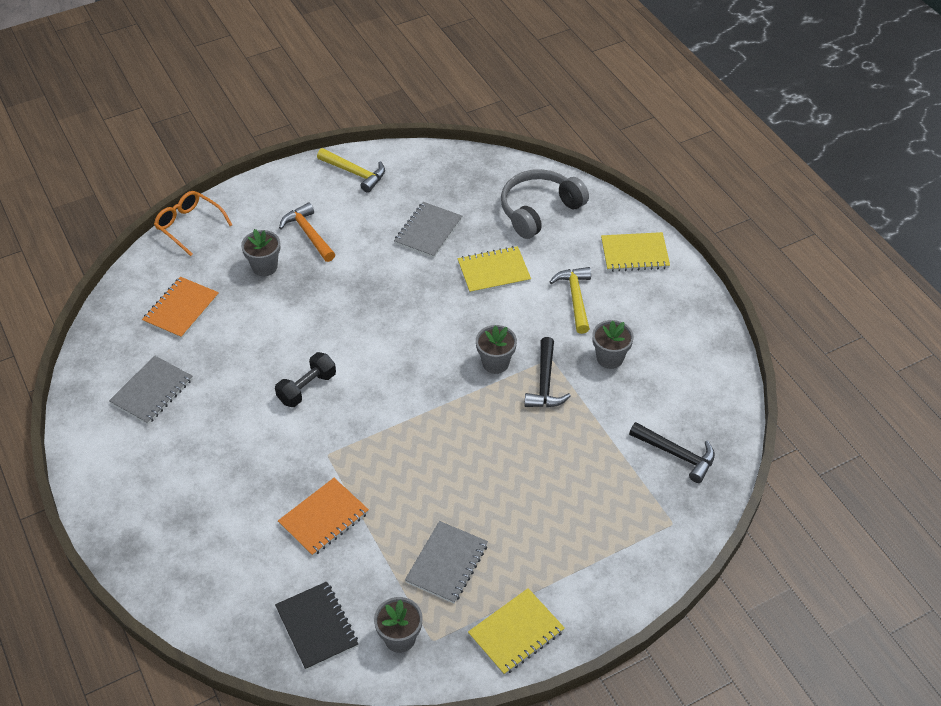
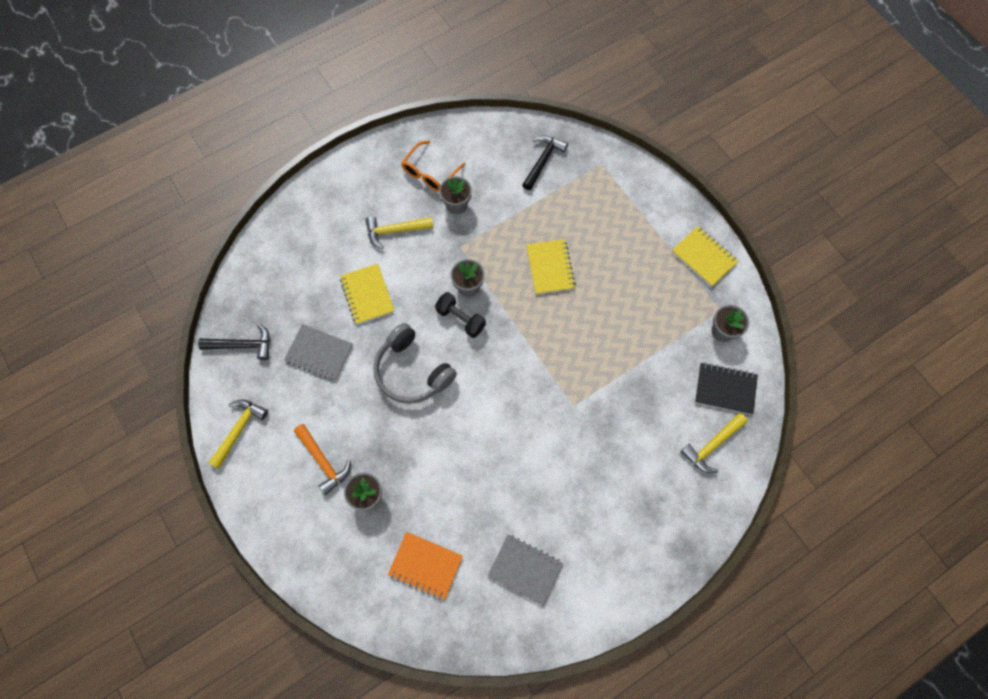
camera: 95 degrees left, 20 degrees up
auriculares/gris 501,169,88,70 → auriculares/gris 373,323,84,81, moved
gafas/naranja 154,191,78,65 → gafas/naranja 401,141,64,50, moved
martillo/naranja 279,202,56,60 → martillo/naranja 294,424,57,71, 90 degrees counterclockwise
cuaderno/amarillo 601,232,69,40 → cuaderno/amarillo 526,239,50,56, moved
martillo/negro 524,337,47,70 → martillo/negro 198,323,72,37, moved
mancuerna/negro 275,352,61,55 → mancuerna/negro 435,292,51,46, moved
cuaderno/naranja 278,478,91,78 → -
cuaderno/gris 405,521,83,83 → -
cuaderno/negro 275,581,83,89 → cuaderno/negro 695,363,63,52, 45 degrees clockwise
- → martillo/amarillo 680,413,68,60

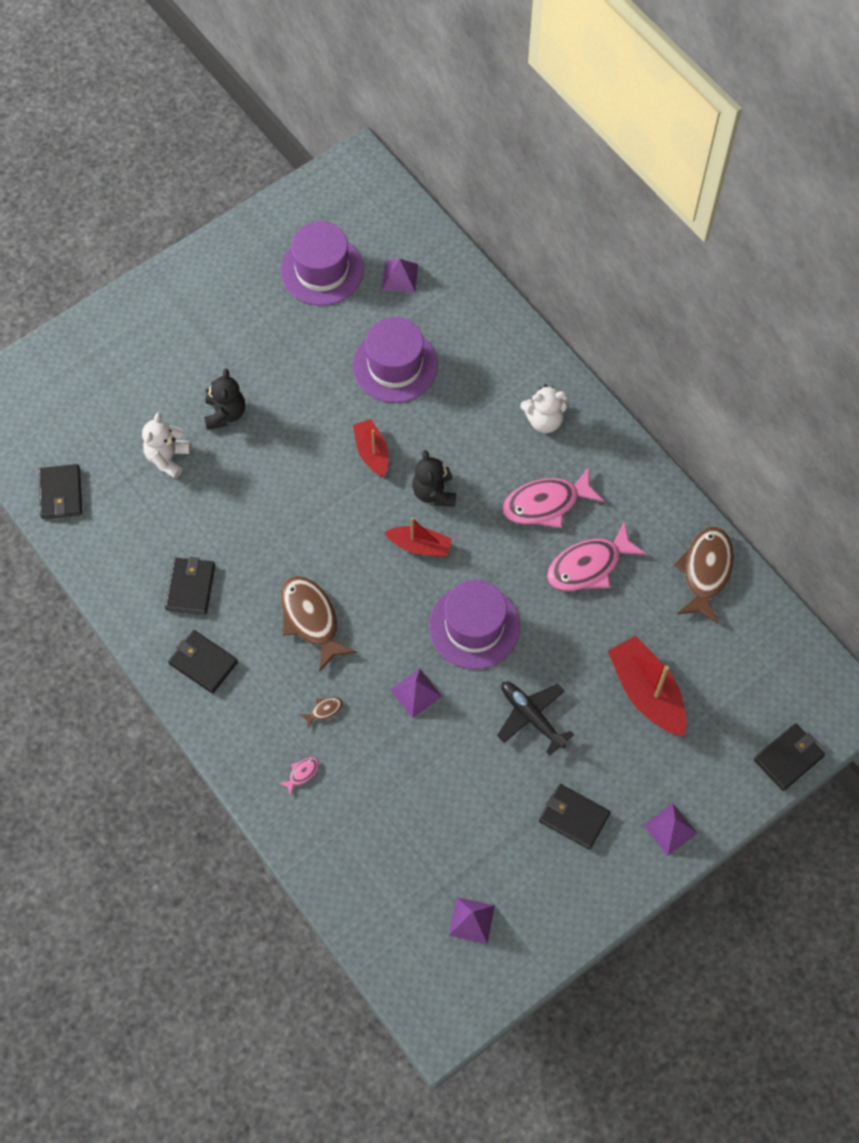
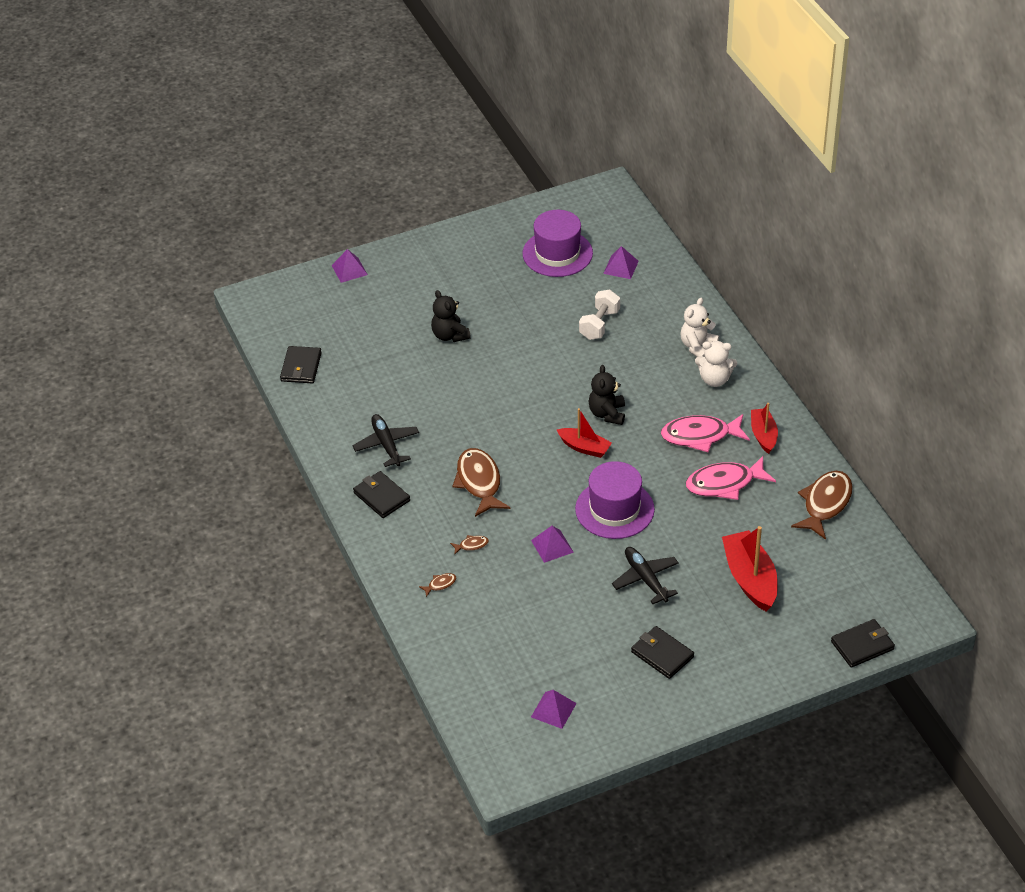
camera: 15 degrees right, 20 degrees down
sombrero/morado 352,317,86,86 → mancuerna/blanco 579,290,41,50
osito/negro 204,369,41,61 → osito/negro 431,290,40,52, 135 degrees clockwise
osito/blanco 142,412,49,67 → osito/blanco 680,298,39,59, moved
barco/rojo 353,419,36,58 → barco/rojo 751,403,27,51, moved
cartera/negro 165,557,50,58 → avión/negro 352,414,67,53
pez/rosa 279,757,40,38 → pez/marrón 419,573,37,24
pirámide/morado 643,803,54,53 → pirámide/morado 331,249,37,34, moved

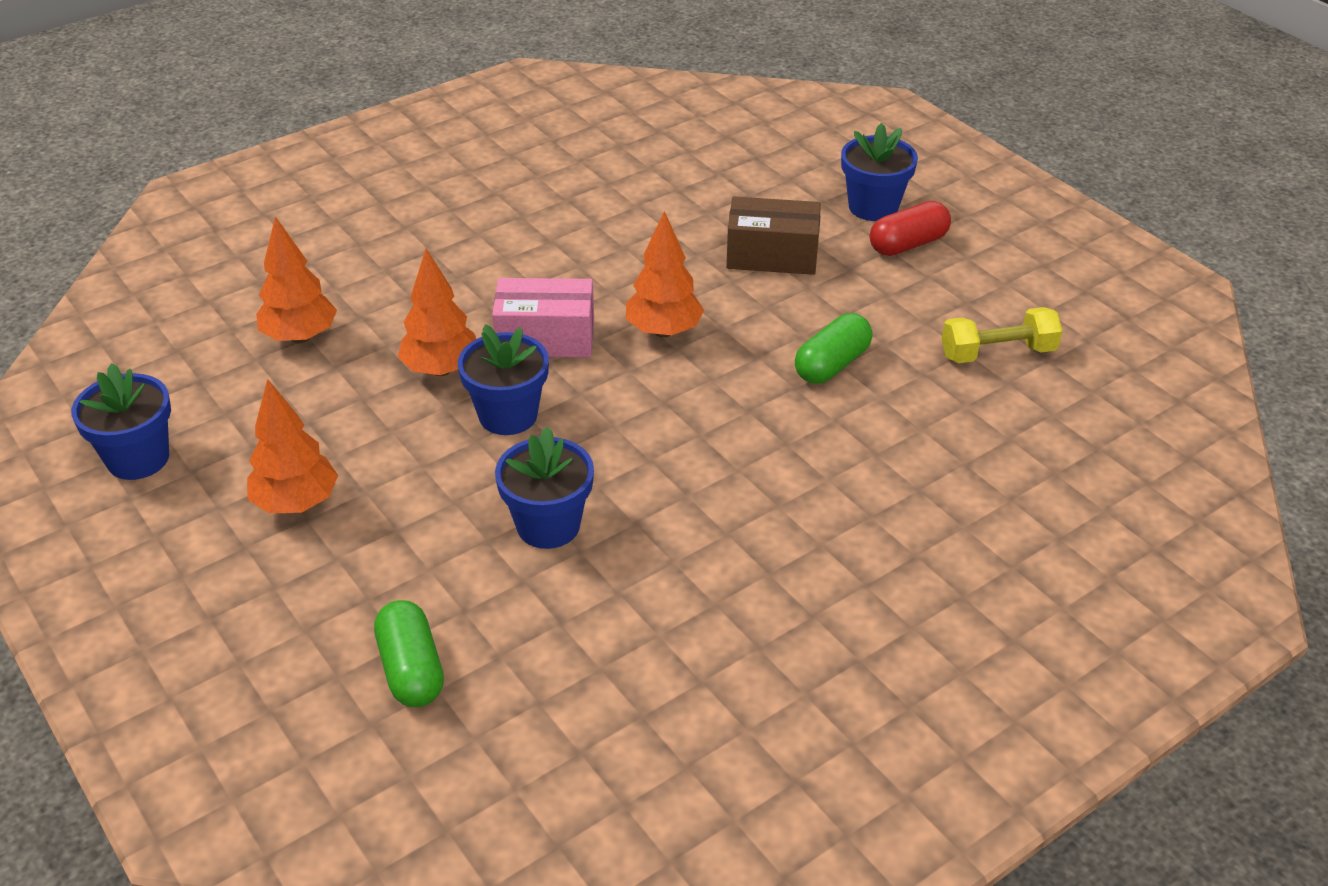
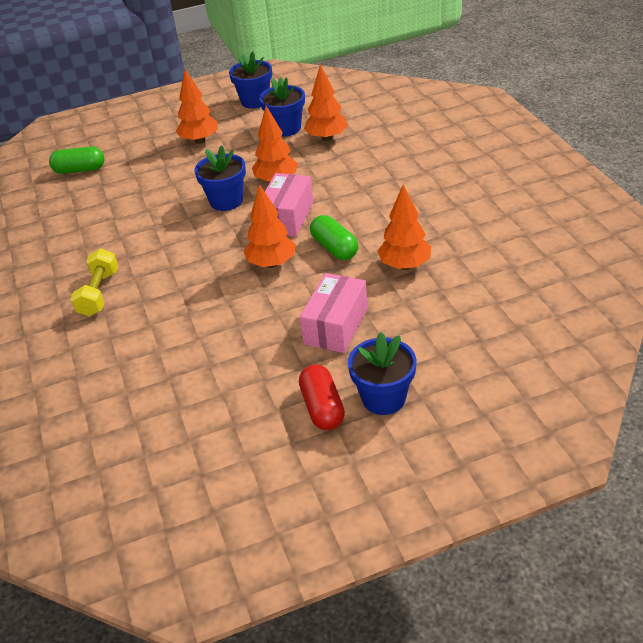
camera: 110 degrees right, 0 degrees up
caja/marrón 726,197,95,78 → caja/rosa 300,273,68,80
mancuerna/amarillo 942,307,121,56 → mancuerna/amarillo 70,248,48,69, moved
cápsula/verde 795,313,78,71 → cápsula/verde 310,215,48,45, moved
maceta/azul 495,426,99,123 → maceta/azul 259,77,46,59, moved
- → árbol/naranja 377,185,54,85

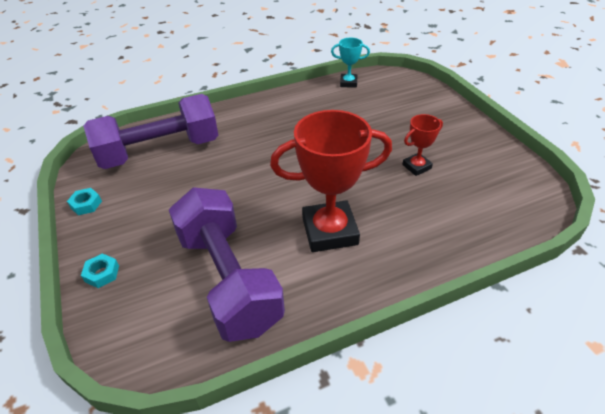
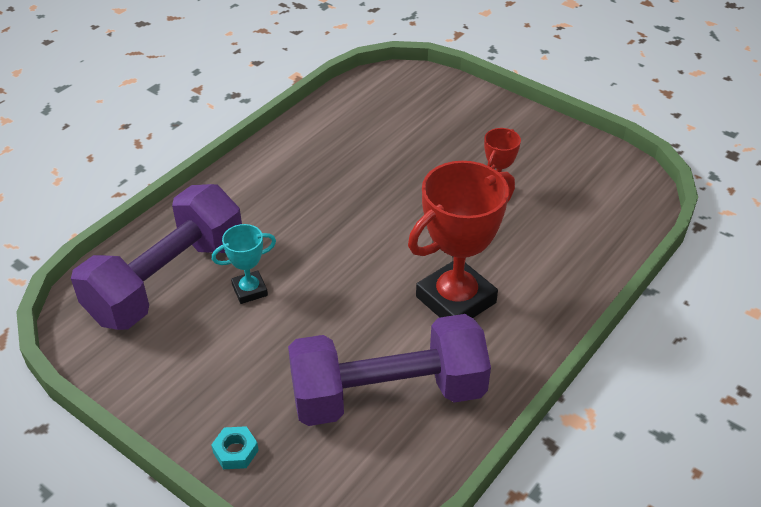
camera: 30 degrees left, 0 degrees up
trofeo/turquesa 331,38,39,50 → trofeo/turquesa 212,224,64,80, moved
mancuerna/morado 169,187,116,155 → mancuerna/morado 288,314,203,112, 45 degrees counterclockwise
tuerca/turquesa 67,188,35,27 → -

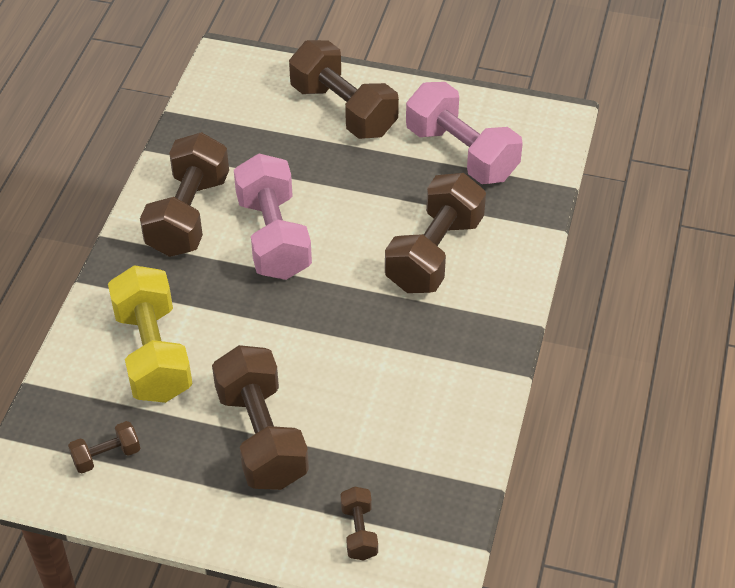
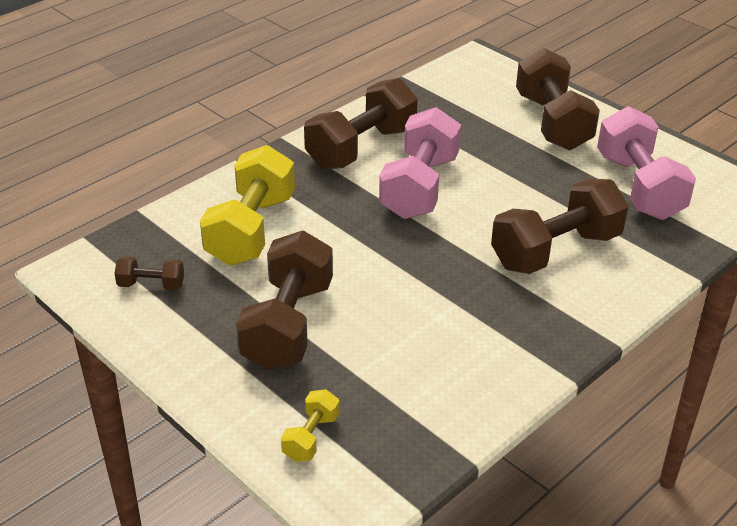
camera: 30 degrees right, 10 degrees down
mancuerna/marrón 341,487,37,74 → mancuerna/amarillo 281,389,58,73

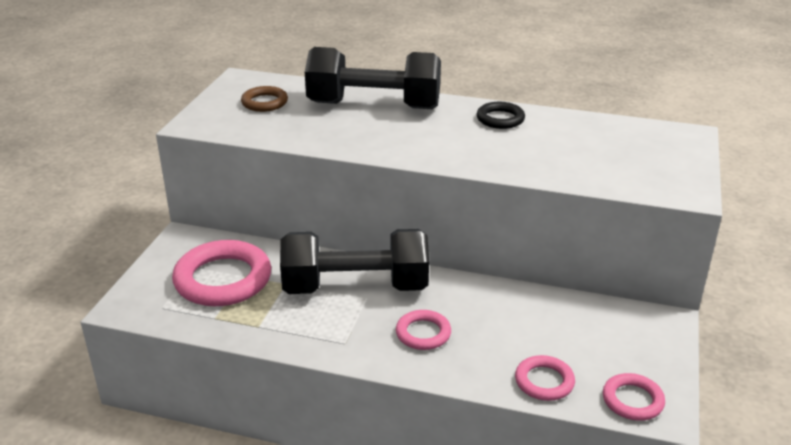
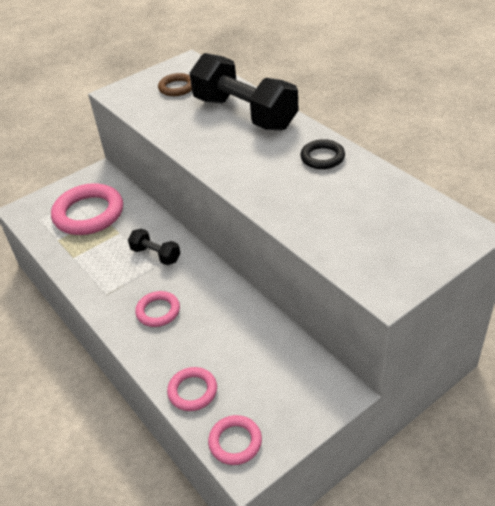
camera: 40 degrees right, 10 degrees up
mancuerna/negro 280,229,149,65 → mancuerna/negro 128,229,53,36, x0.46

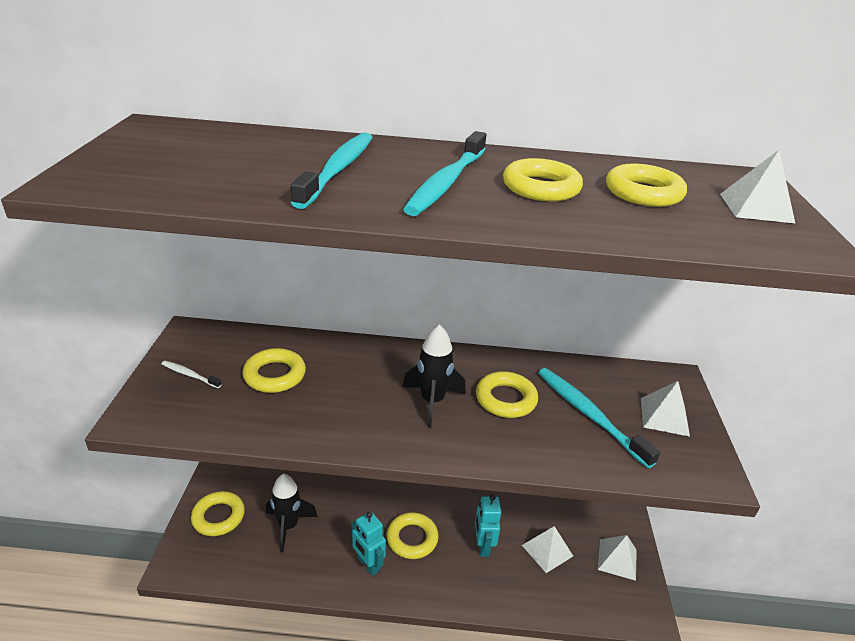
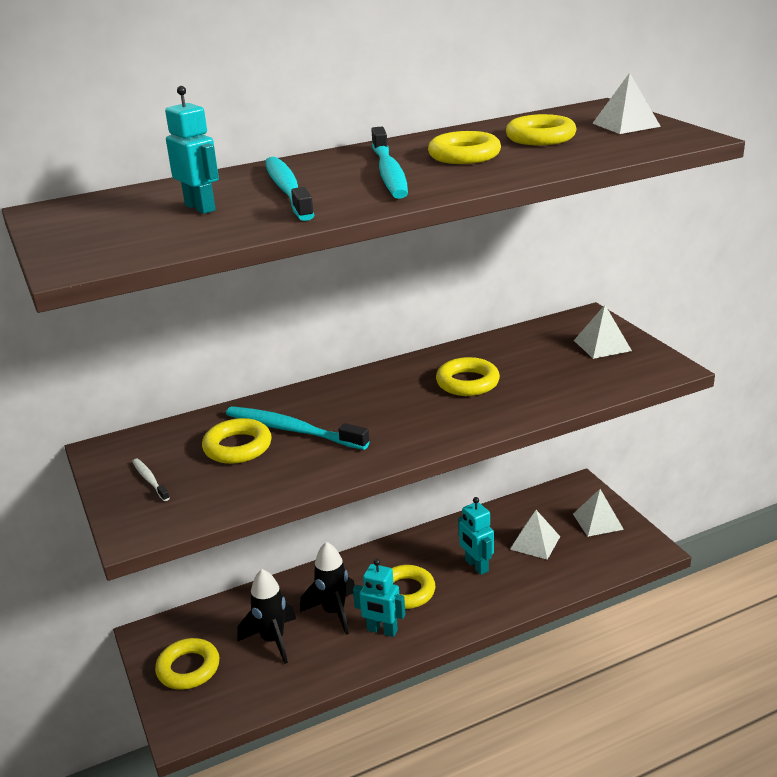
camera: 25 degrees left, 5 degrees down
cohete/negro 402,324,64,104 → cohete/negro 300,542,55,93, moved
cepillo de dientes/blanco 161,361,61,27 → cepillo de dientes/blanco 132,458,38,43, 60 degrees clockwise
cepillo de dientes/turquesa 538,368,122,100 → cepillo de dientes/turquesa 226,406,144,44, moved
- → robot/turquesa 165,86,54,128

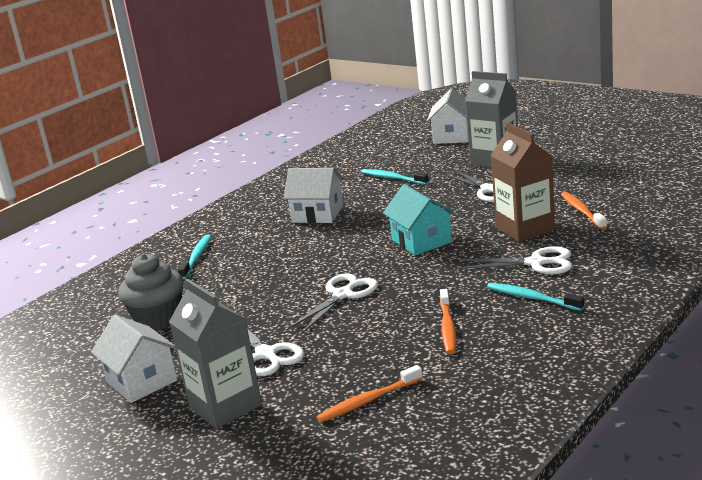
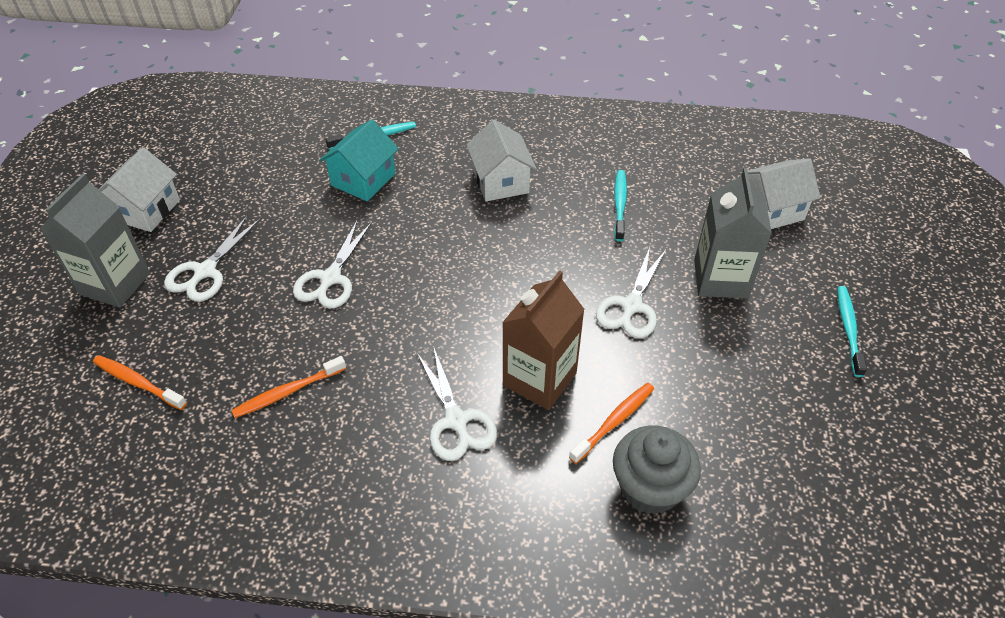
camera: 55 degrees right, 25 degrees up
casa/turquesa 383,184,73,71 → casa/turquesa 319,119,80,82, moved
magdalena/gris 118,253,66,78 → magdalena/gris 613,425,88,90, moved
tijeras/blanco 289,273,89,60 → tijeras/blanco 293,219,79,90, 105 degrees clockwise
cepillo de dientes/turquesa 487,283,97,28 → cepillo de dientes/turquesa 837,286,30,91, moved

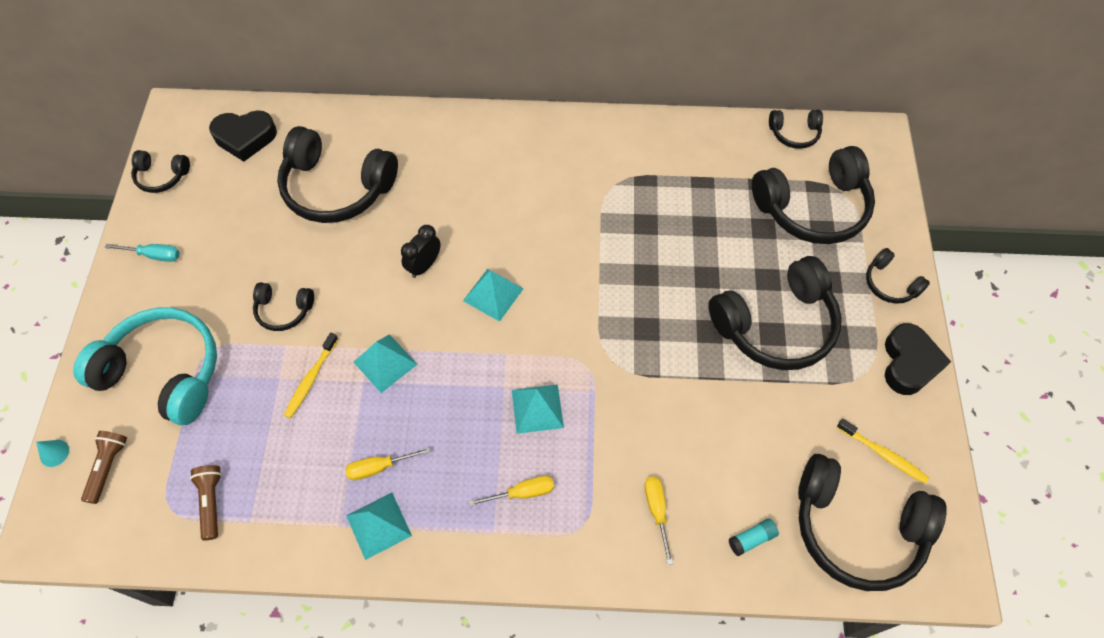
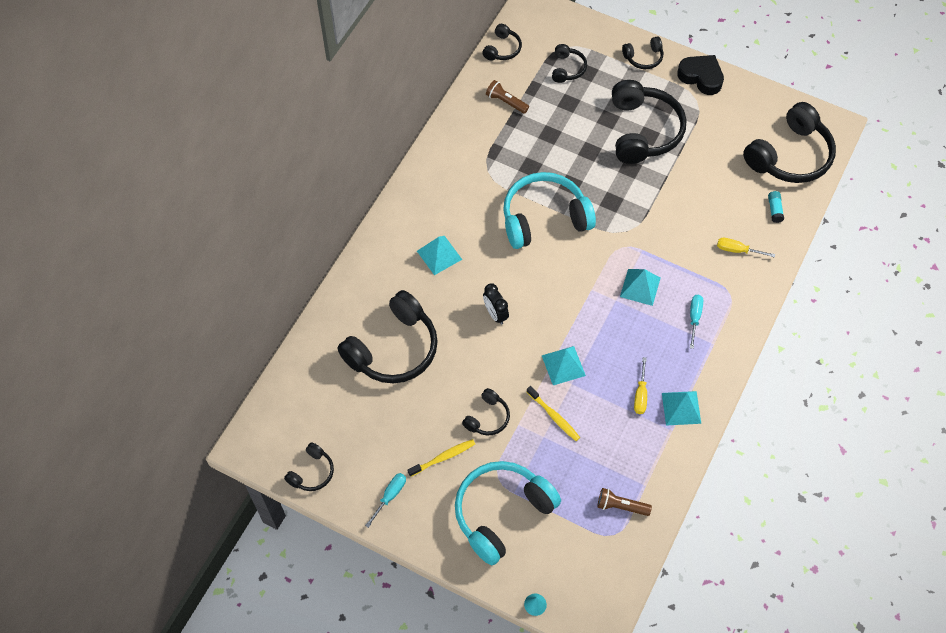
camera: 65 degrees left, 0 degrees up
corazón/negro 209,110,68,52 → -
auriculares/negro 752,146,123,98 → auriculares/negro 552,44,35,39, x0.48
pirámide/turquesa 463,269,61,53 → pirámide/turquesa 417,236,45,39, moved
cepillo de dientes/amarillo 836,419,93,65 → cepillo de dientes/amarillo 408,439,67,38, moved
lámpara de mano/marrón 81,431,46,73 → lámpara de mano/marrón 486,80,43,34, moved
destornillador/amarillo 468,476,86,30 → destornillador/turquesa 690,295,13,54
- → auriculares/turquesa 503,172,93,77

